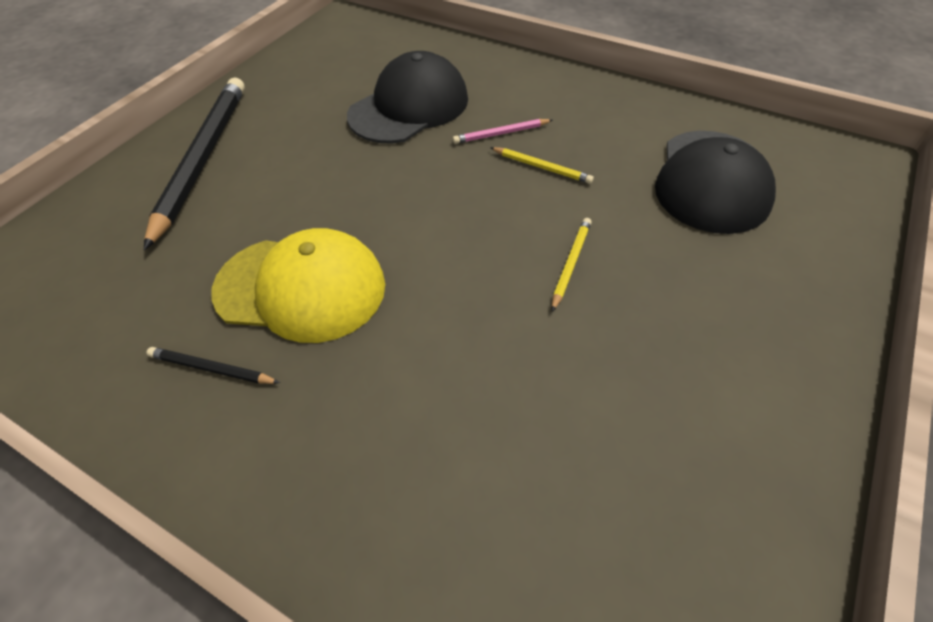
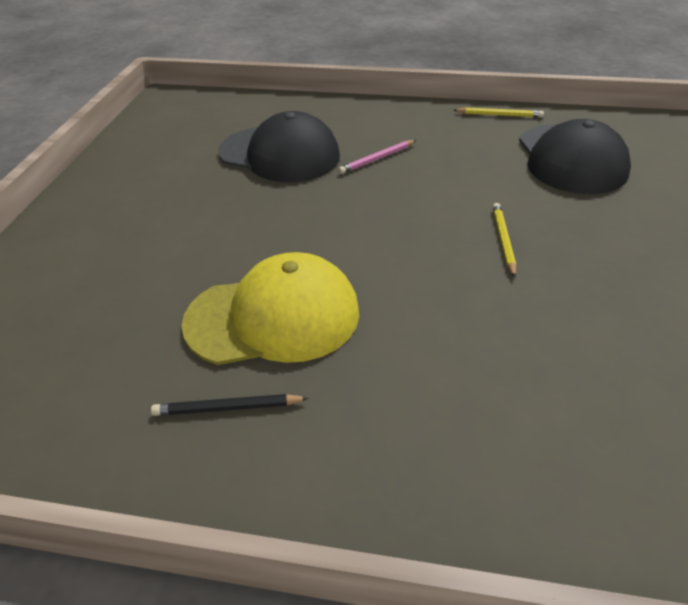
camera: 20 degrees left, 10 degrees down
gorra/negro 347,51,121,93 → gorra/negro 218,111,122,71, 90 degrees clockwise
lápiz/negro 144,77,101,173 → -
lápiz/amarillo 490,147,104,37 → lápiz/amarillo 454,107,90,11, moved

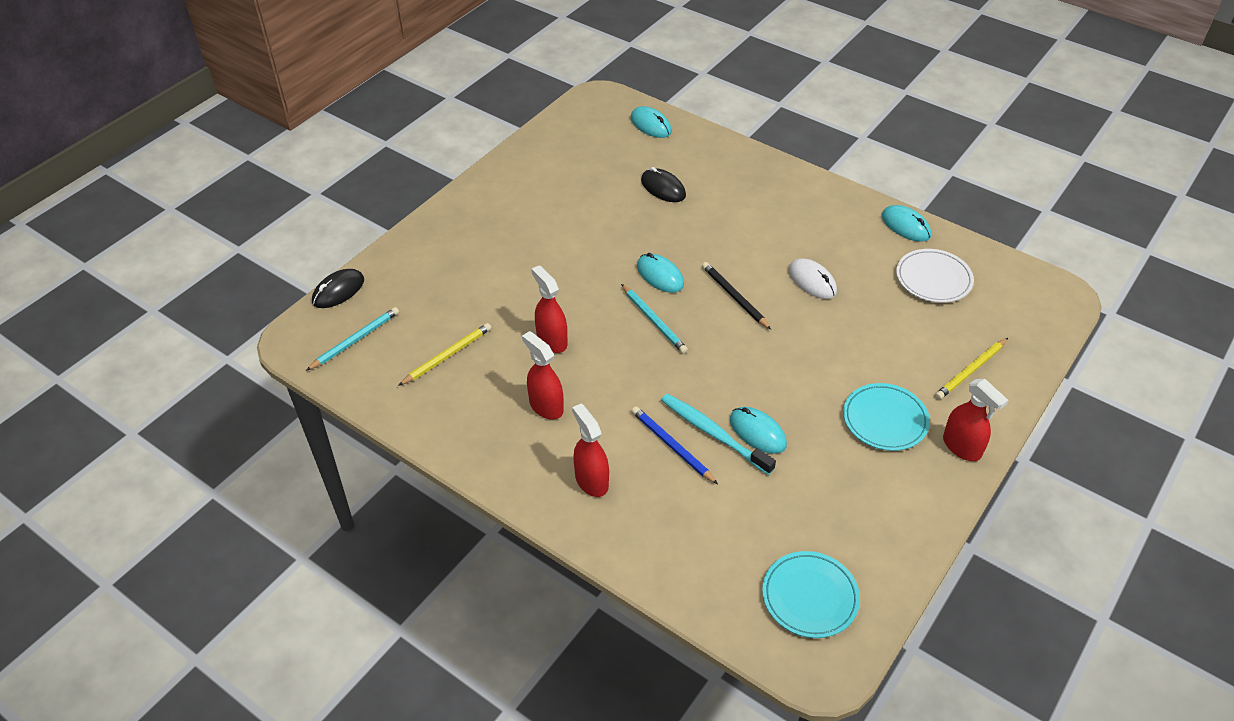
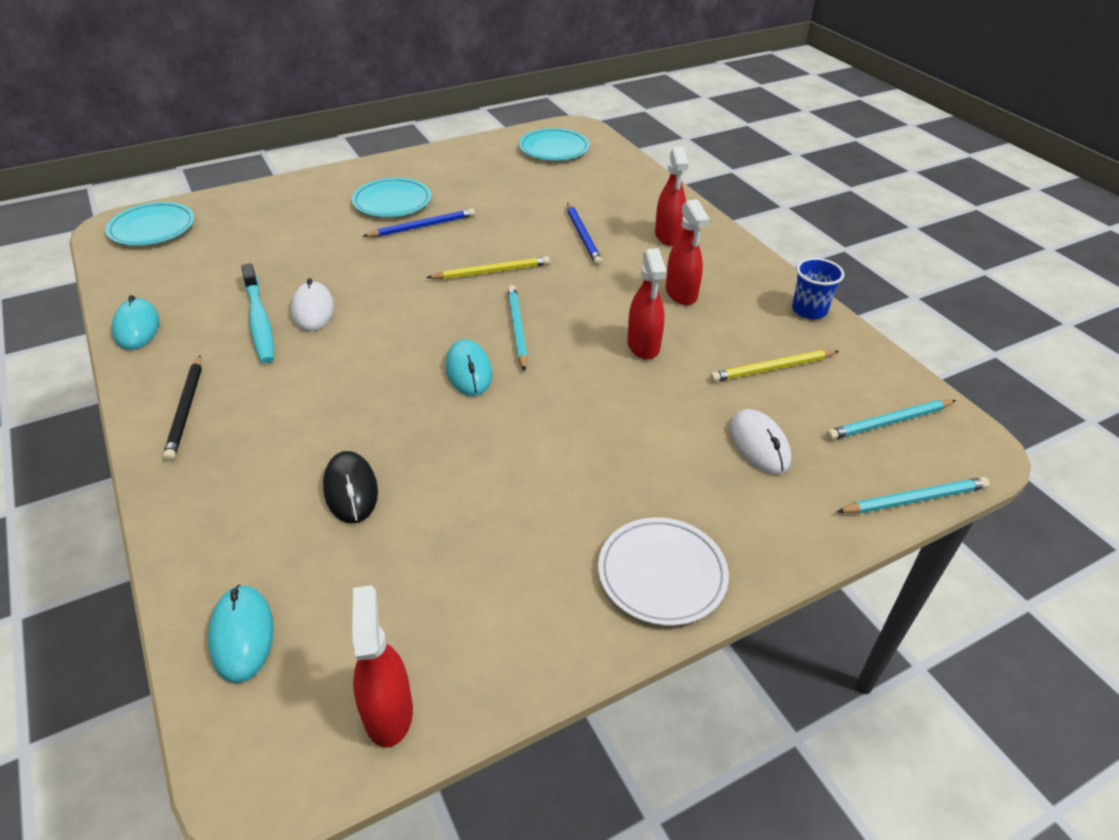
camera: 155 degrees left, 5 degrees down
plato/blanco 896,249,78,54 → plato/blanco 598,518,131,108, moved
lápiz/negro 702,262,69,68 → lápiz/negro 163,355,39,106, moved
ratón/negro 312,269,52,39 → lápiz/turquesa 836,477,154,37
lápiz/amarillo 935,338,73,62 → lápiz/amarillo 426,256,124,24, moved
pulverizador/rojo 943,379,65,82 → pulverizador/rojo 352,585,61,162, moved
cepillo de dientes/turquesa 661,394,115,81 → cepillo de dientes/turquesa 241,263,33,100, moved
ratón/turquesa 730,407,57,47 → -
- → plato/turquesa 105,202,89,44
- → lápiz/azul 363,208,112,29
- → vaso/azul 792,258,52,61
- → ratón/blanco 730,409,61,65

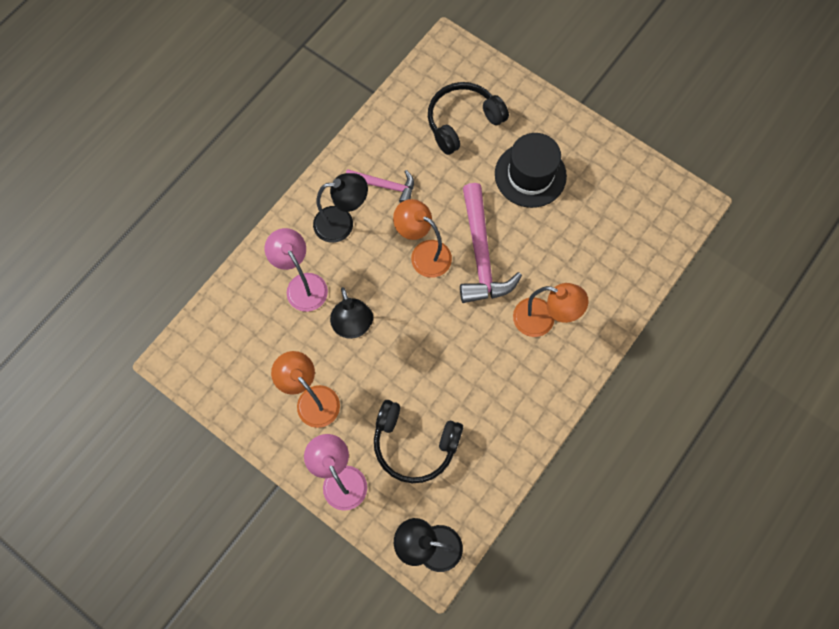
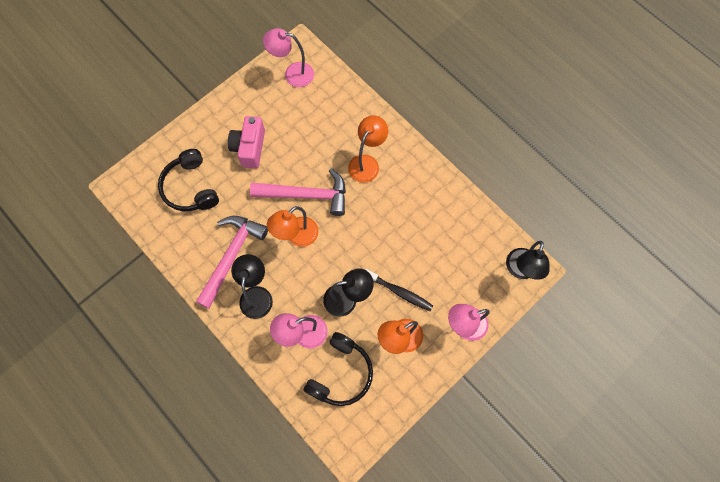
camera: 80 degrees left, 0 degrees up
sombrero/negro 495,133,72,75 → cámara/rosa 228,116,37,53
martillo/rosa 346,169,68,34 → martillo/rosa 196,216,72,93, x1.71
auriculares/negro 374,400,89,83 → auriculares/negro 303,332,70,74, moved
- → lámpara/rosa 263,28,51,59
- → cepillo de dientes/negro 365,269,68,42

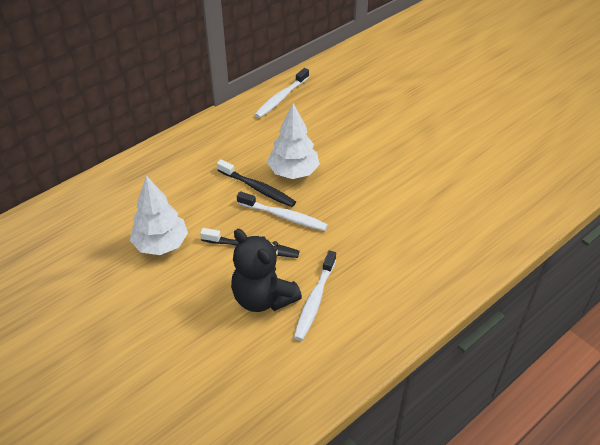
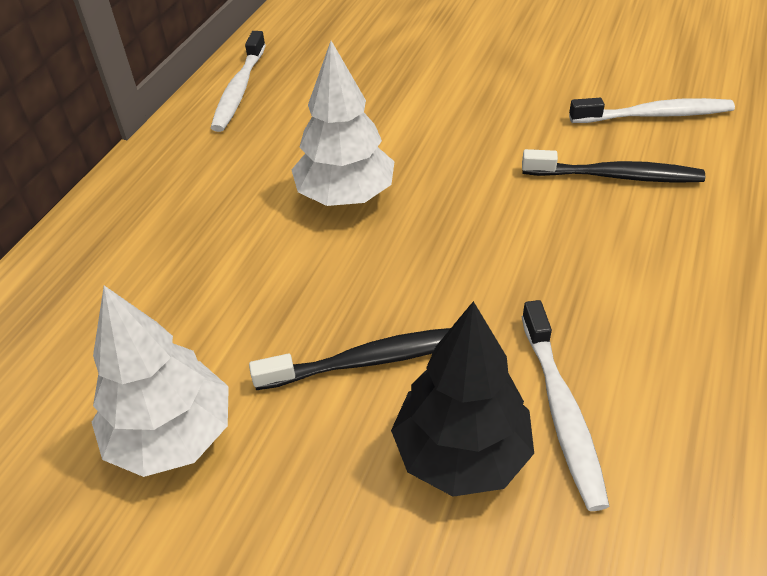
camera: 25 degrees left, 0 degrees up
cepillo de dientes/negro 217,159,79,48 → cepillo de dientes/negro 522,149,183,34, moved
cepillo de dientes/blanco 237,191,91,40 → cepillo de dientes/blanco 569,98,166,25, moved
osito/negro 231,229,71,83 → árbol/negro 391,301,143,196

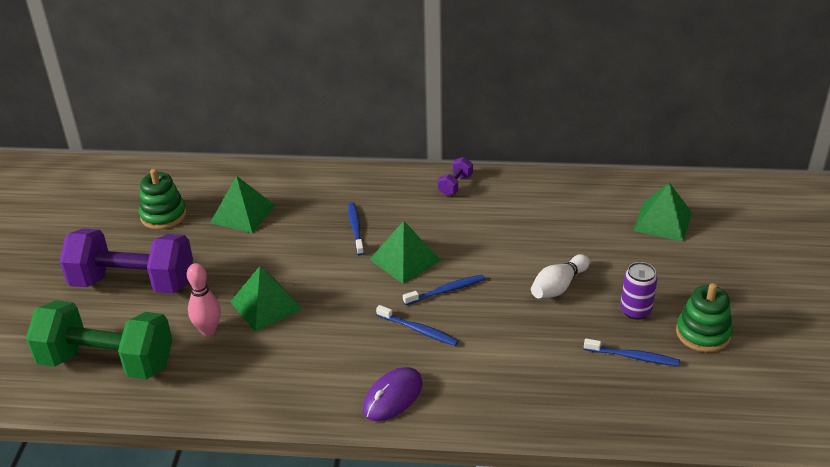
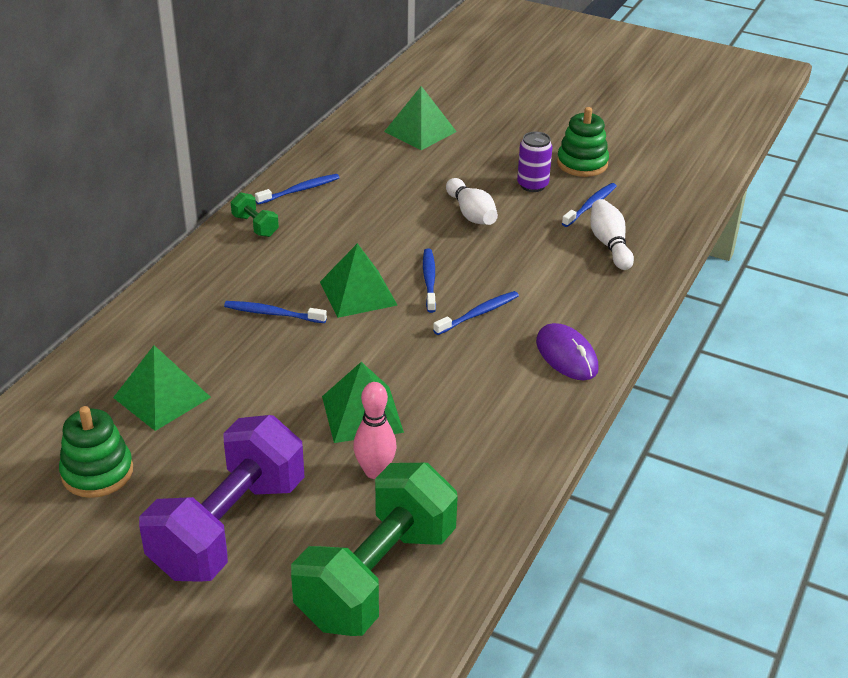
camera: 70 degrees left, 0 degrees up
mancuerna/morado 438,157,35,39 → mancuerna/verde 231,192,48,45
- → cepillo de dientes/azul 255,174,85,31
- → bolo/blanco 590,199,44,71

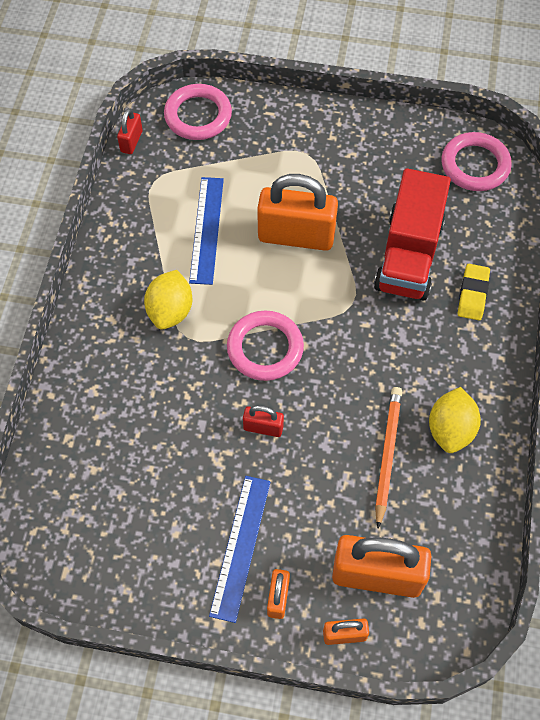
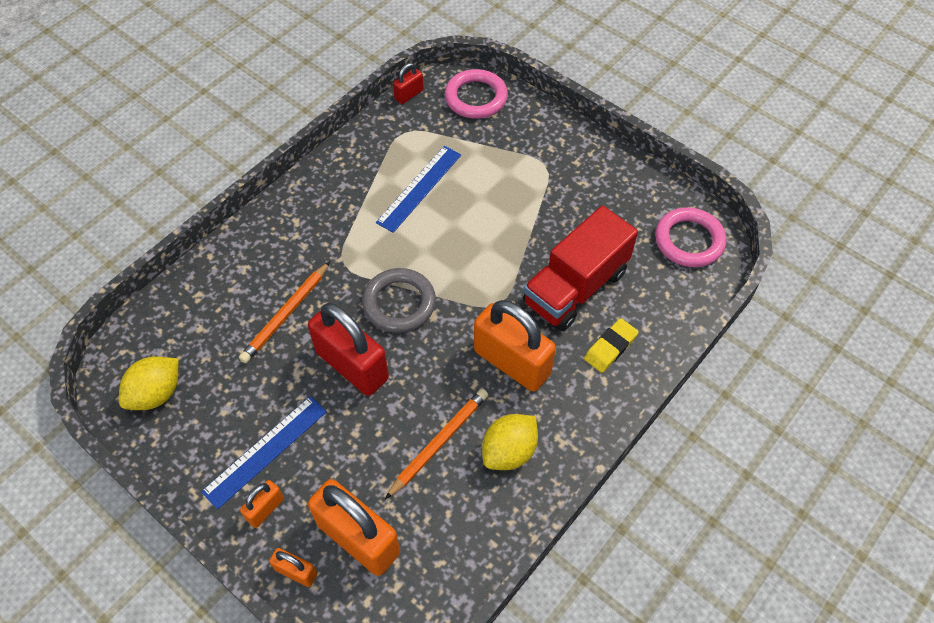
camera: 30 degrees right, 5 degrees down
candado/naranja 257,174,81,77 → candado/naranja 474,300,82,92, moved
limón/amarillo 144,270,48,60 → limón/amarillo 119,356,60,54, moved
anillo/rosa 227,310,77,71 → anillo/gris 362,268,74,65
candado/rojo 243,405,41,32 → candado/rojo 308,303,81,93, x2.12
- → lápiz/naranja 239,262,91,101

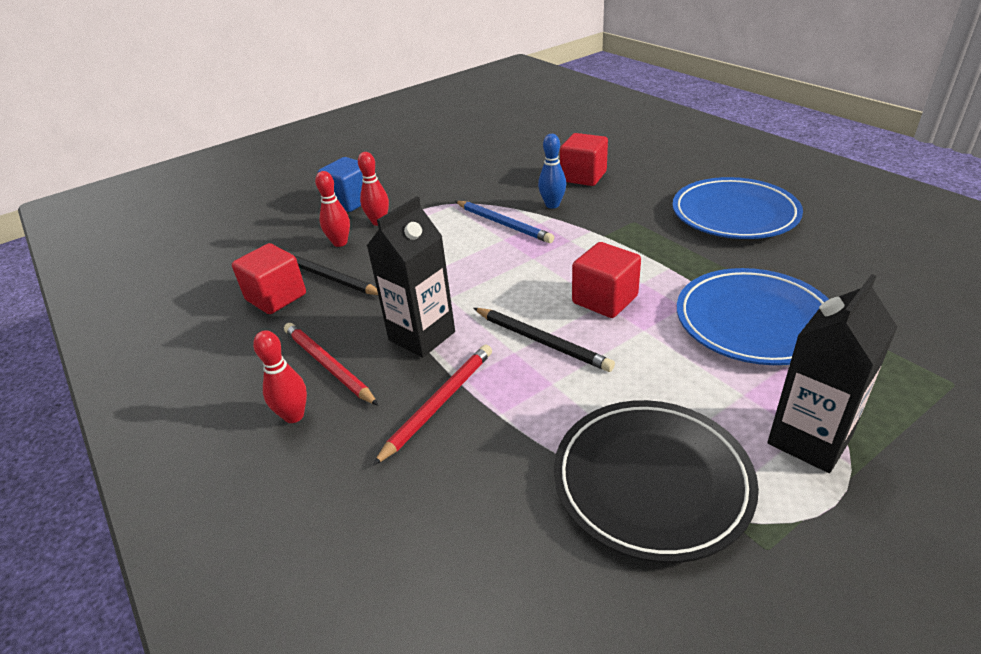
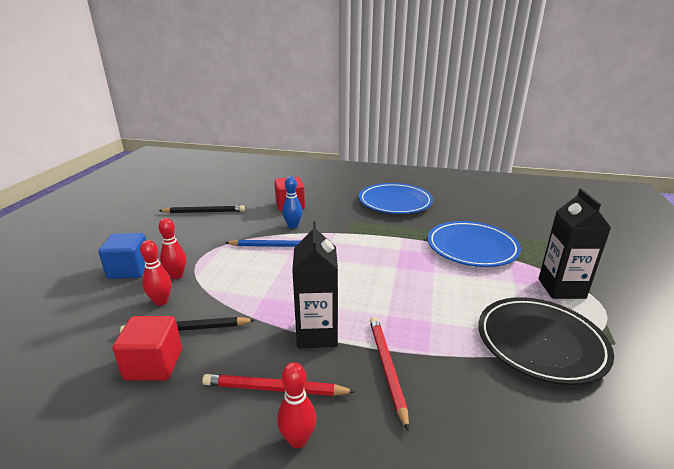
camera: 45 degrees left, 10 degrees down
cubo/rojo 572,242,69,76 → -
lápiz/negro 473,308,142,64 → lápiz/negro 159,205,86,8, moved

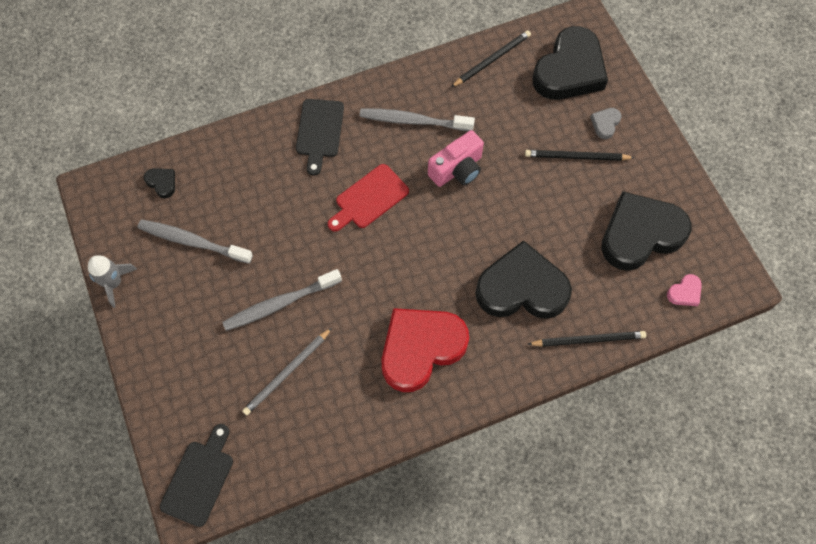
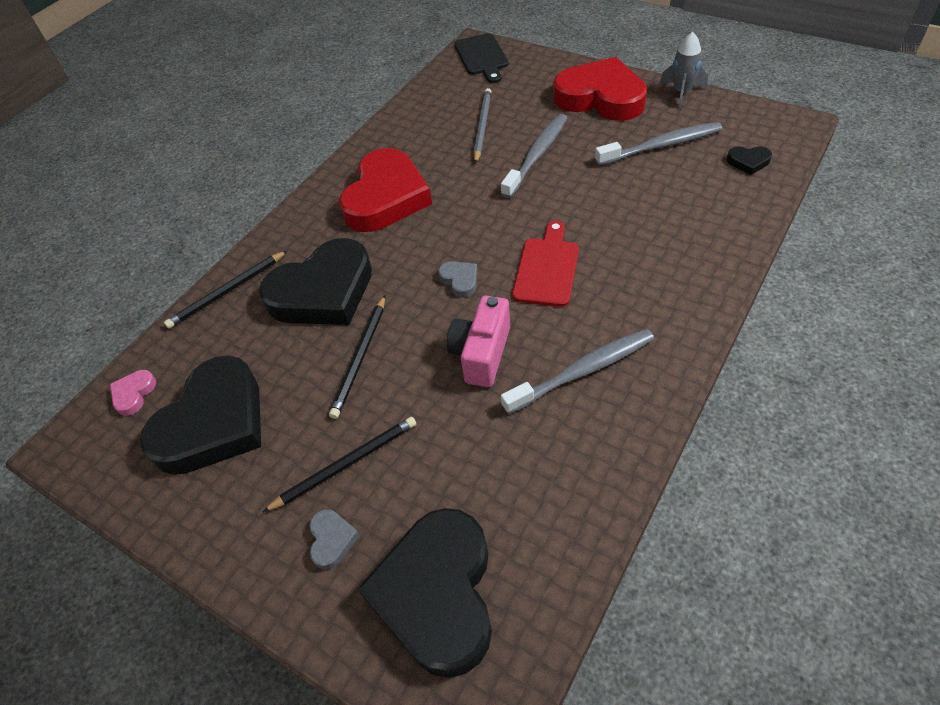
camera: 150 degrees right, 15 degrees down
lápiz/negro 451,30,80,57 → lápiz/negro 329,295,56,124, moved
tabla de cortar/negro 296,99,48,77 → -
- → corazón/rojo 553,57,94,64
- → corazón/gris 438,261,40,37

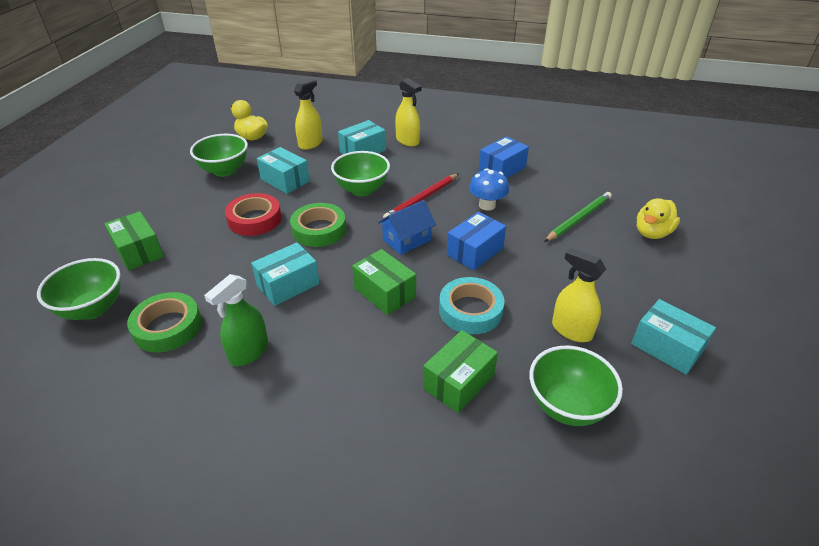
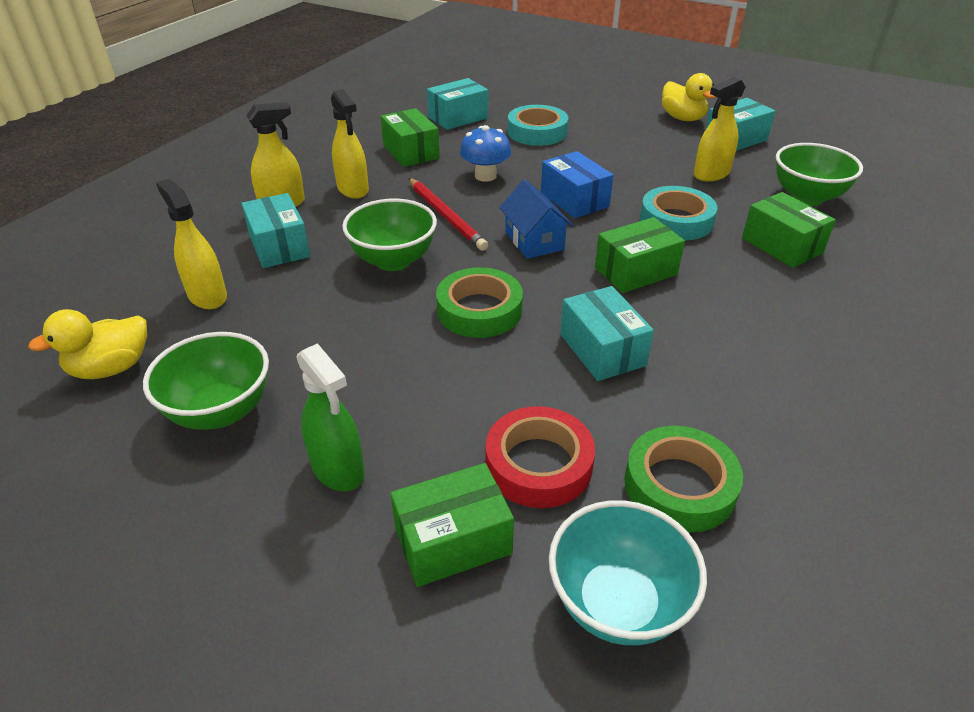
camera: 75 degrees left, 0 degrees up
caja/azul 479,136,50,42 → caja/verde 381,108,59,59
caja/turquesa 257,147,53,47 → caja/turquesa 427,78,61,52, moved
lápiz/verde 544,192,68,50 → cinta adhesiva/turquesa 508,105,60,41
cinta adhesiva/rojo 225,193,57,43 → cinta adhesiva/rojo 486,406,109,102, moved
pato/amarillo 637,198,43,41 → pato/amarillo 662,73,54,48, moved
cuenco/verde 37,258,84,62 → cuenco/turquesa 549,500,158,145
pulverizador/verde 204,274,64,92 → pulverizador/verde 296,343,69,148, moved
- → pulverizador/amarillo 331,89,38,110

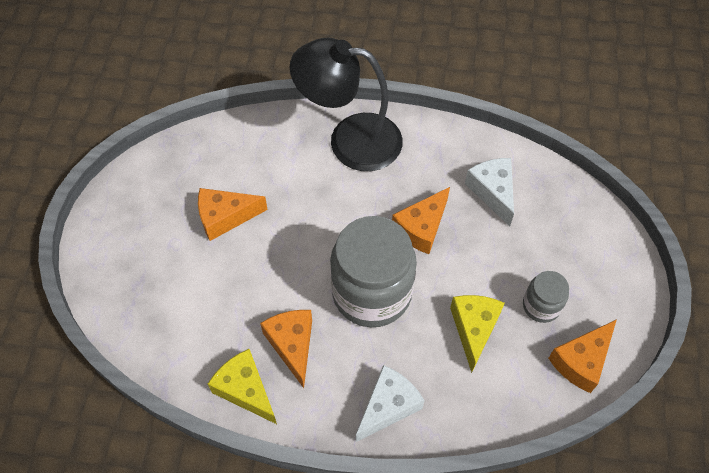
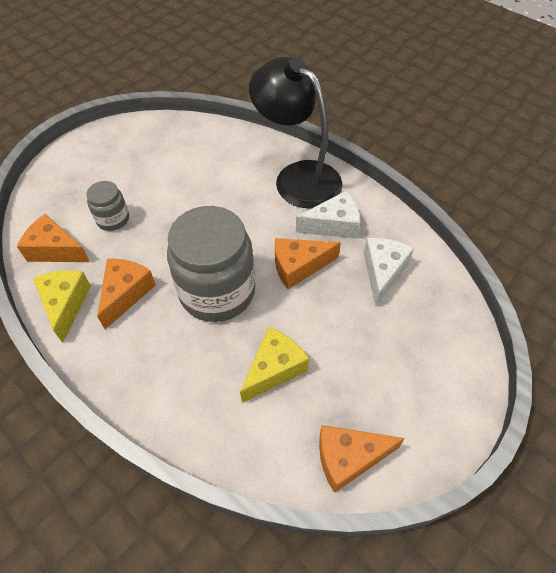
camera: 35 degrees right, 5 degrees down
queso/naranja 198,188,70,53 → queso/naranja 17,214,73,48, moved
tarro/gris 523,271,46,52 → tarro/gris 86,181,43,50, moved
queso/blanco 356,365,69,77 → queso/blanco 296,191,64,48, moved

